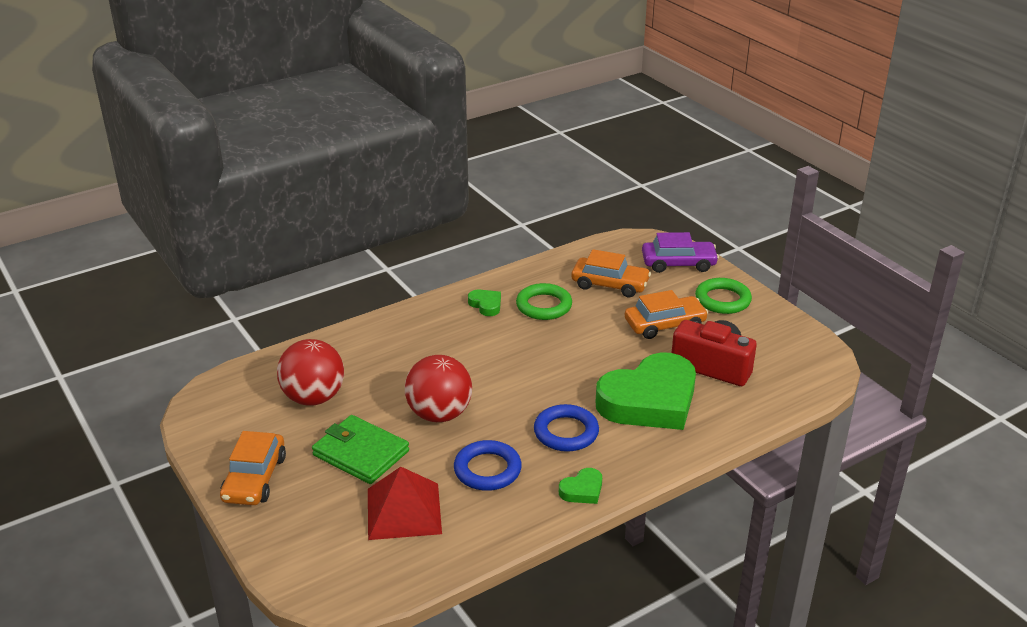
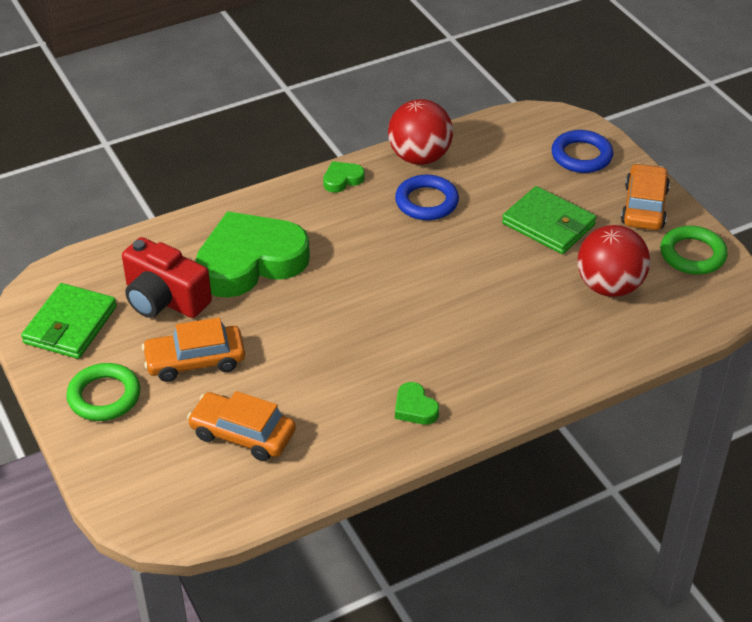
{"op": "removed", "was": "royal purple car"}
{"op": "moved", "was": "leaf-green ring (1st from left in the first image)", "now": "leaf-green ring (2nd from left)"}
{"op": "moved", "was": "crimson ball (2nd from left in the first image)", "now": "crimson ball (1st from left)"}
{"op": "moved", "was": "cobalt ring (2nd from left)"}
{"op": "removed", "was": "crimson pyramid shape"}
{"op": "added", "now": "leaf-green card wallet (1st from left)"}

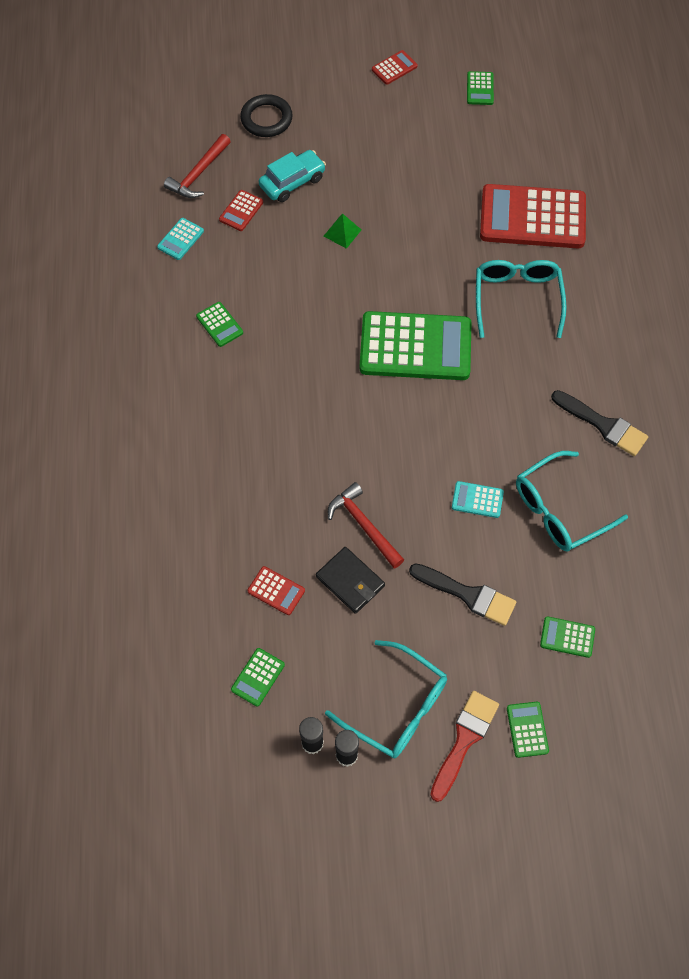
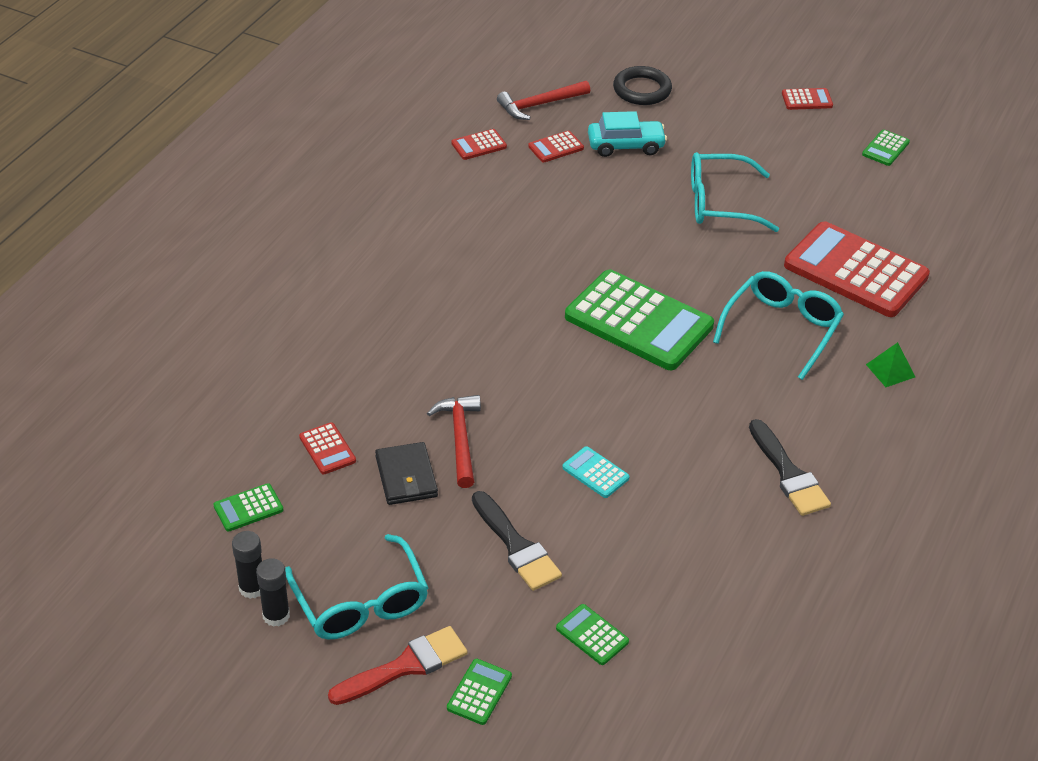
{"op": "moved", "was": "leaf-green pyramid shape"}
{"op": "recoloured", "was": "aqua pocket calculator (1st from left)", "now": "crimson pocket calculator (2nd from left)"}
{"op": "removed", "was": "leaf-green pocket calculator (1st from left)"}
{"op": "moved", "was": "aqua glasses (3rd from left in the first image)", "now": "aqua glasses (2nd from left)"}

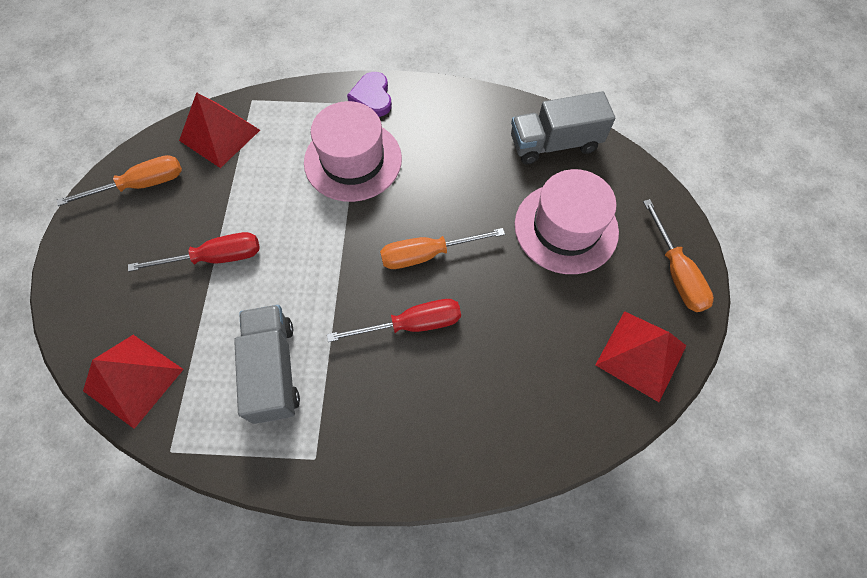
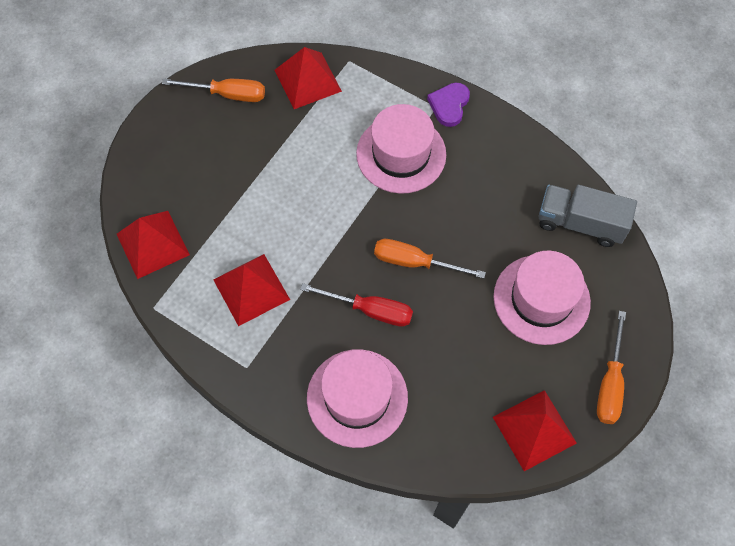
{"op": "removed", "was": "crimson screwdriver (1st from left)"}
{"op": "replaced", "was": "grey toy truck (1st from left)", "now": "crimson pyramid shape (2nd from left)"}
{"op": "added", "now": "rose-pink top hat (1st from left)"}

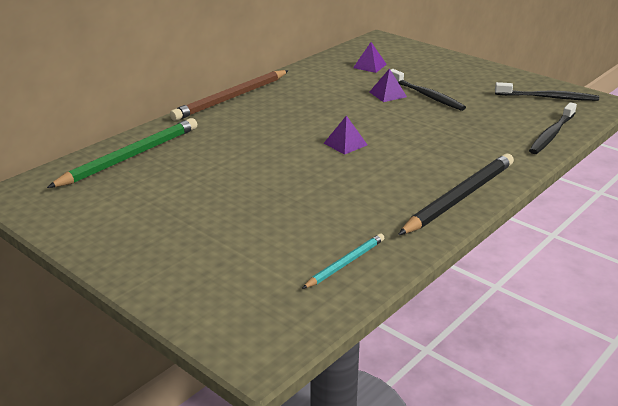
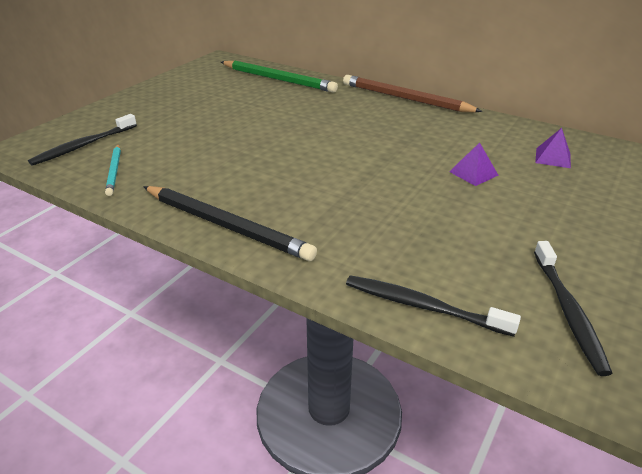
{"op": "moved", "was": "black dental brush (1st from left)"}
{"op": "removed", "was": "royal purple pyramid shape (1st from left)"}
{"op": "turned", "was": "aqua wooden pencil", "clockwise": 45}

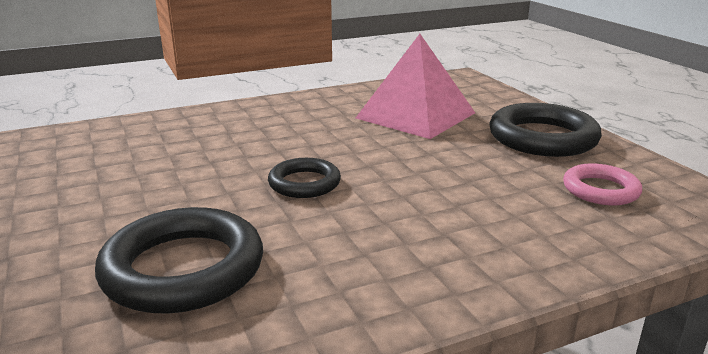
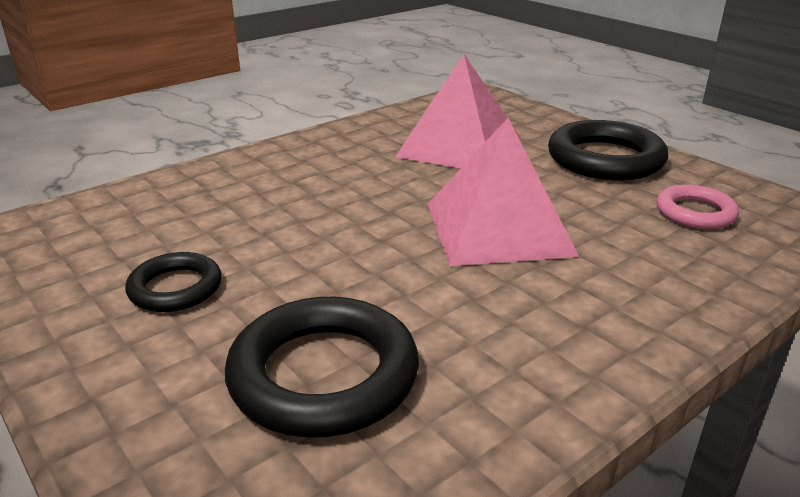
{"op": "moved", "was": "black ring (2nd from left in the first image)", "now": "black ring (1st from left)"}
{"op": "added", "now": "rose-pink pyramid shape (2nd from left)"}

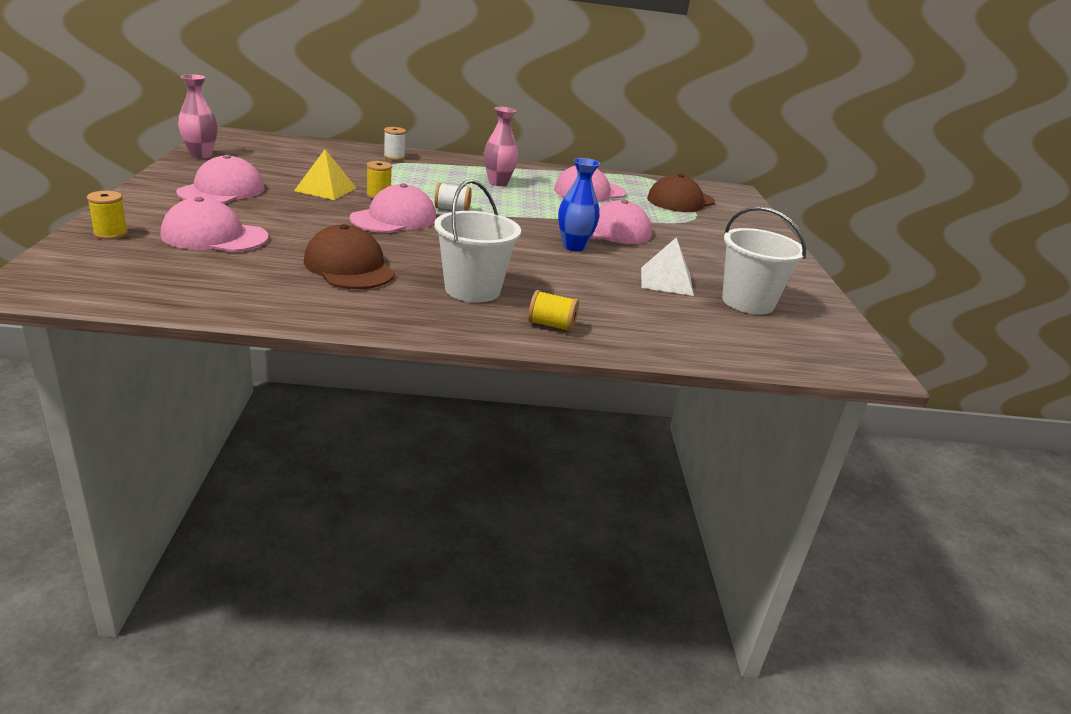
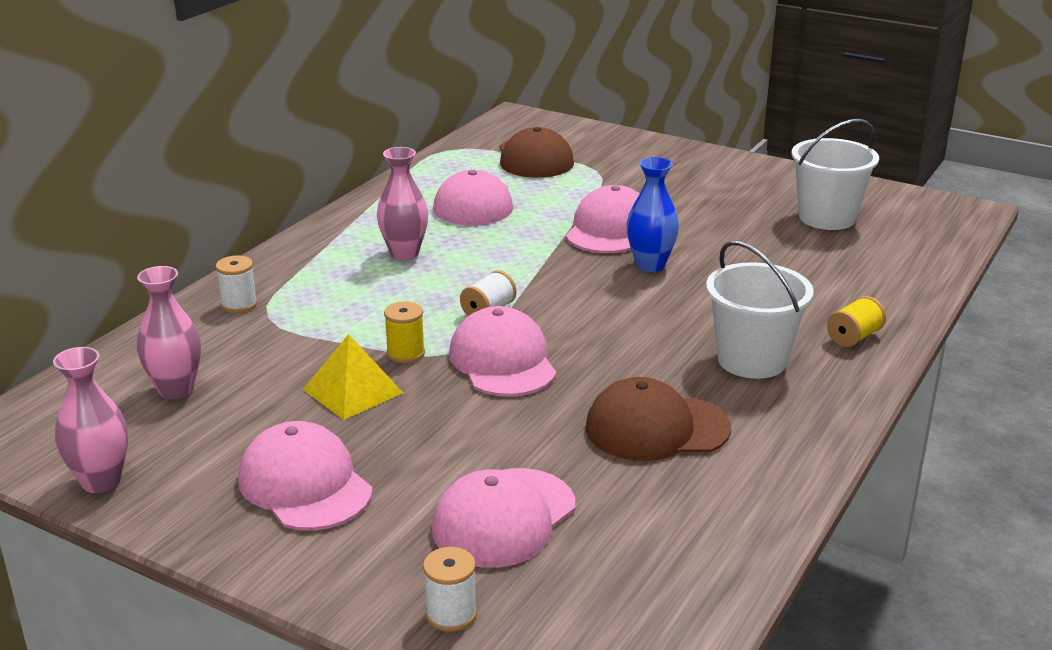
{"op": "recoloured", "was": "golden spool (1st from left)", "now": "pure white spool (2nd from left)"}
{"op": "removed", "was": "pure white pyramid shape"}
{"op": "added", "now": "rose-pink tall vase (2nd from left)"}

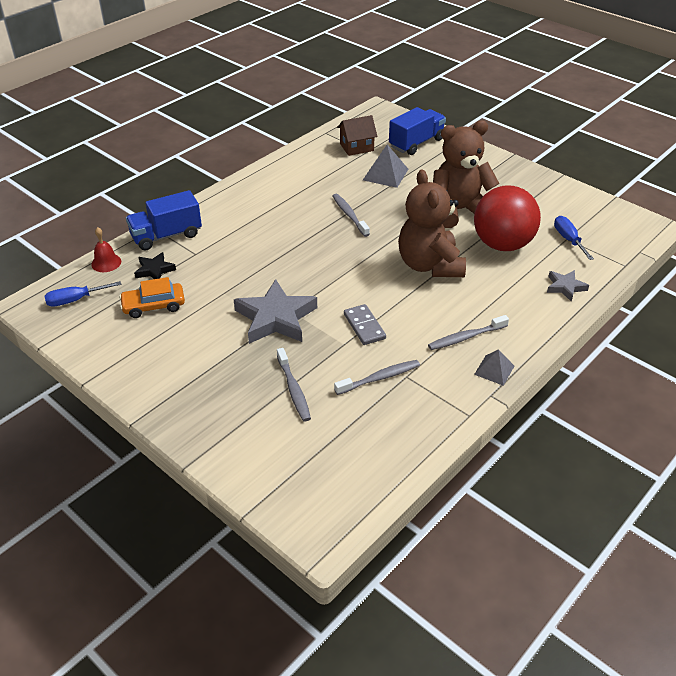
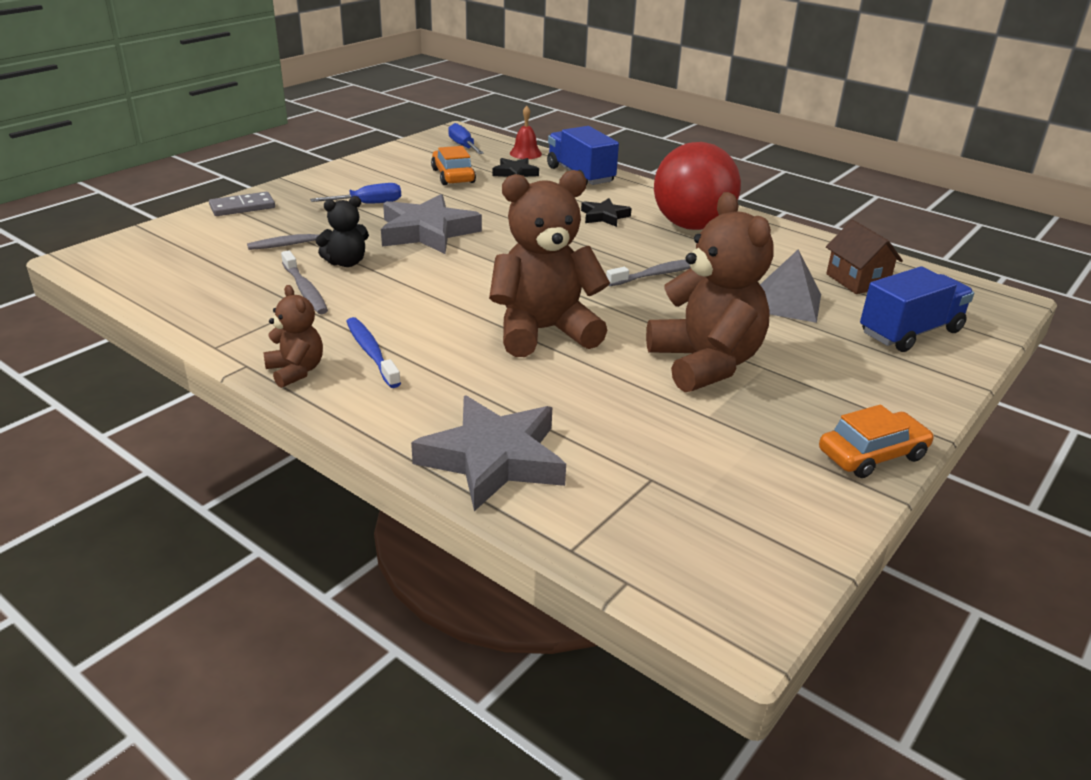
{"op": "turned", "was": "cobalt toy truck (2nd from left)", "clockwise": -75}
{"op": "moved", "was": "crimson ball"}
{"op": "moved", "was": "cobalt screwdriver (2nd from left in the first image)", "now": "cobalt screwdriver (1st from left)"}
{"op": "resized", "was": "grey star shape (2nd from left)", "ratio": 1.93}
{"op": "moved", "was": "grey domino piece"}
{"op": "recoloured", "was": "grey dental brush (4th from left)", "now": "cobalt dental brush"}
{"op": "replaced", "was": "grey pyramid shape (2nd from left)", "now": "brown stuffed bear (1st from left)"}
{"op": "added", "now": "black stuffed bear"}
{"op": "added", "now": "black star shape (2nd from left)"}
{"op": "added", "now": "bright orange car (2nd from left)"}

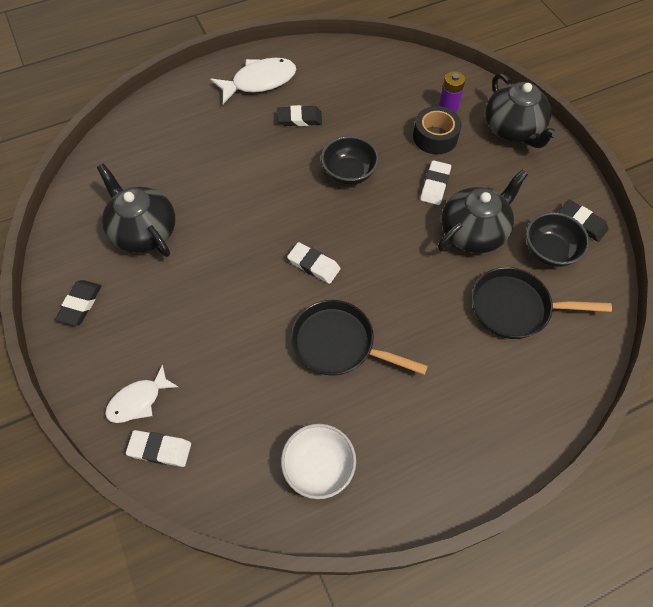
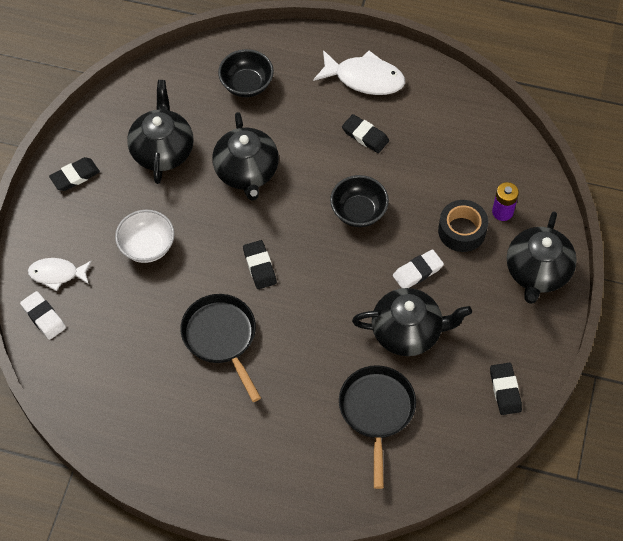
{"op": "moved", "was": "black serving bowl (2nd from left in the first image)", "now": "black serving bowl (1st from left)"}
{"op": "recoloured", "was": "pure white eraser (2nd from left)", "now": "black eraser (2nd from left)"}
{"op": "turned", "was": "black skillet (2nd from left)", "clockwise": 45}
{"op": "moved", "was": "pure white serving bowl"}
{"op": "added", "now": "black china teapot (2nd from left)"}

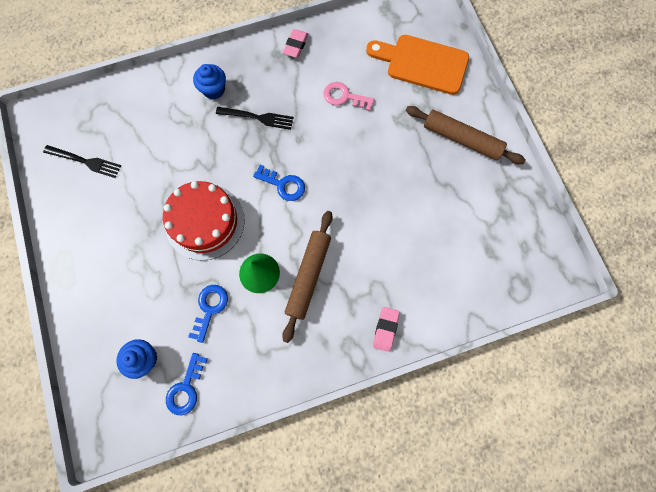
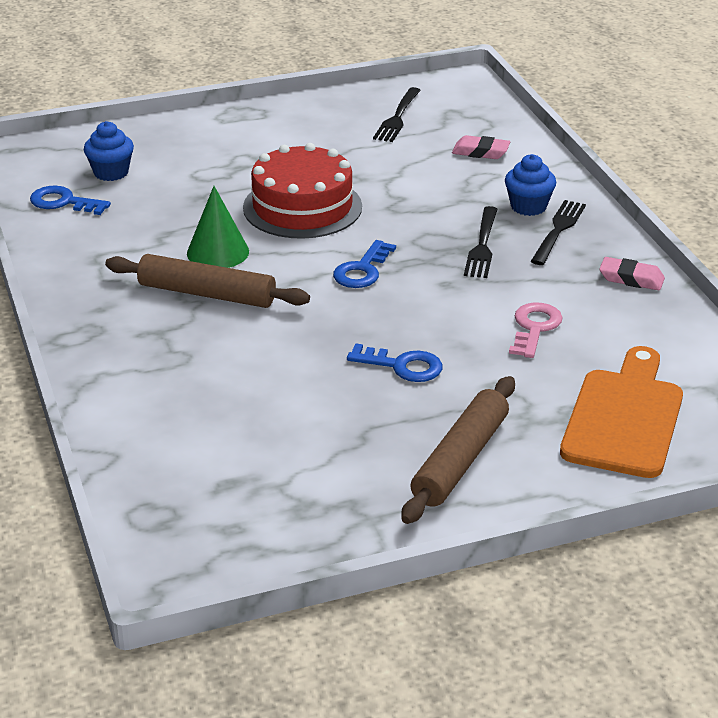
{"op": "moved", "was": "cobalt key (2nd from left in the first image)", "now": "cobalt key (3rd from left)"}
{"op": "moved", "was": "rose-pink eraser (2nd from left in the first image)", "now": "rose-pink eraser (1st from left)"}
{"op": "added", "now": "black table fork (3rd from left)"}

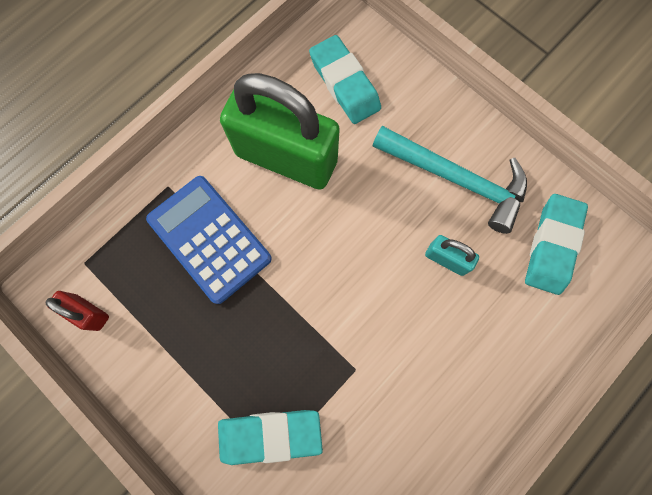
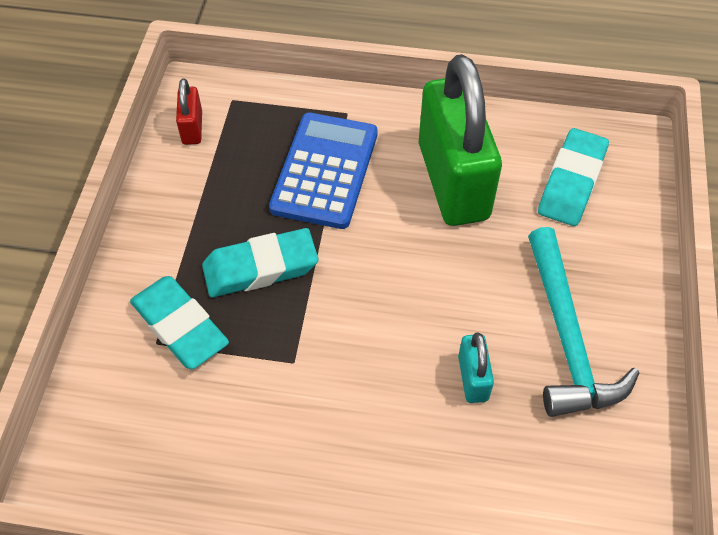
{"op": "moved", "was": "aqua eraser (3rd from left in the first image)", "now": "aqua eraser (2nd from left)"}

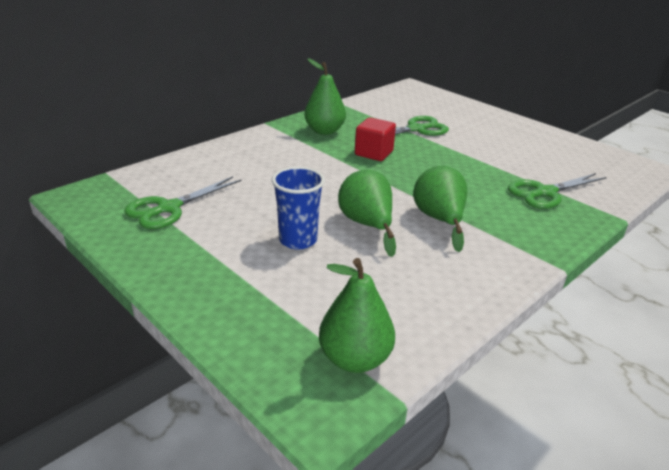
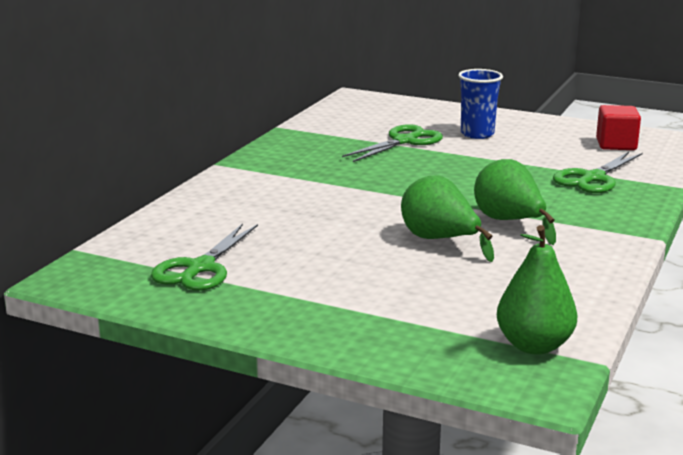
{"op": "removed", "was": "leaf-green pear fruit (1st from left)"}
{"op": "moved", "was": "crimson cube"}
{"op": "moved", "was": "cobalt tumbler"}

